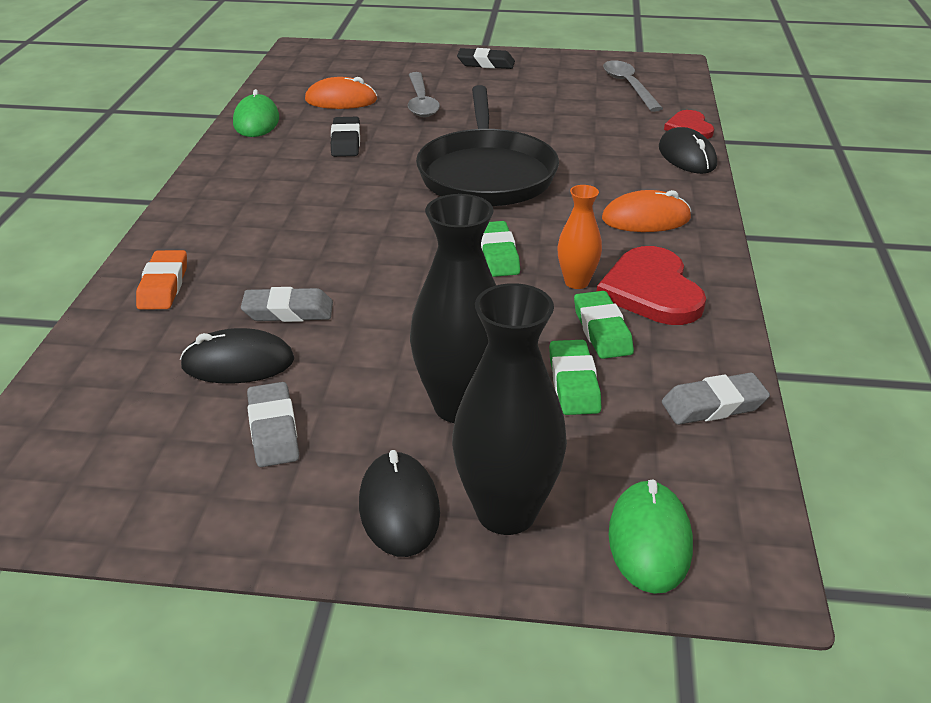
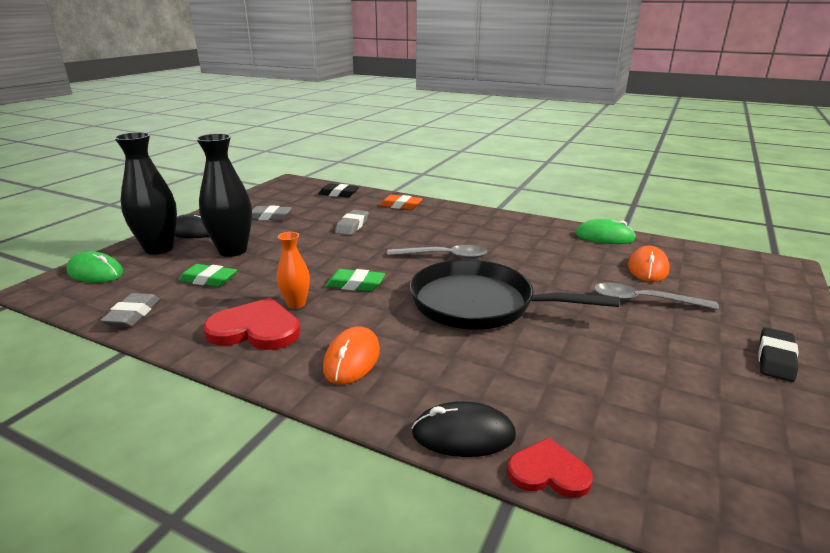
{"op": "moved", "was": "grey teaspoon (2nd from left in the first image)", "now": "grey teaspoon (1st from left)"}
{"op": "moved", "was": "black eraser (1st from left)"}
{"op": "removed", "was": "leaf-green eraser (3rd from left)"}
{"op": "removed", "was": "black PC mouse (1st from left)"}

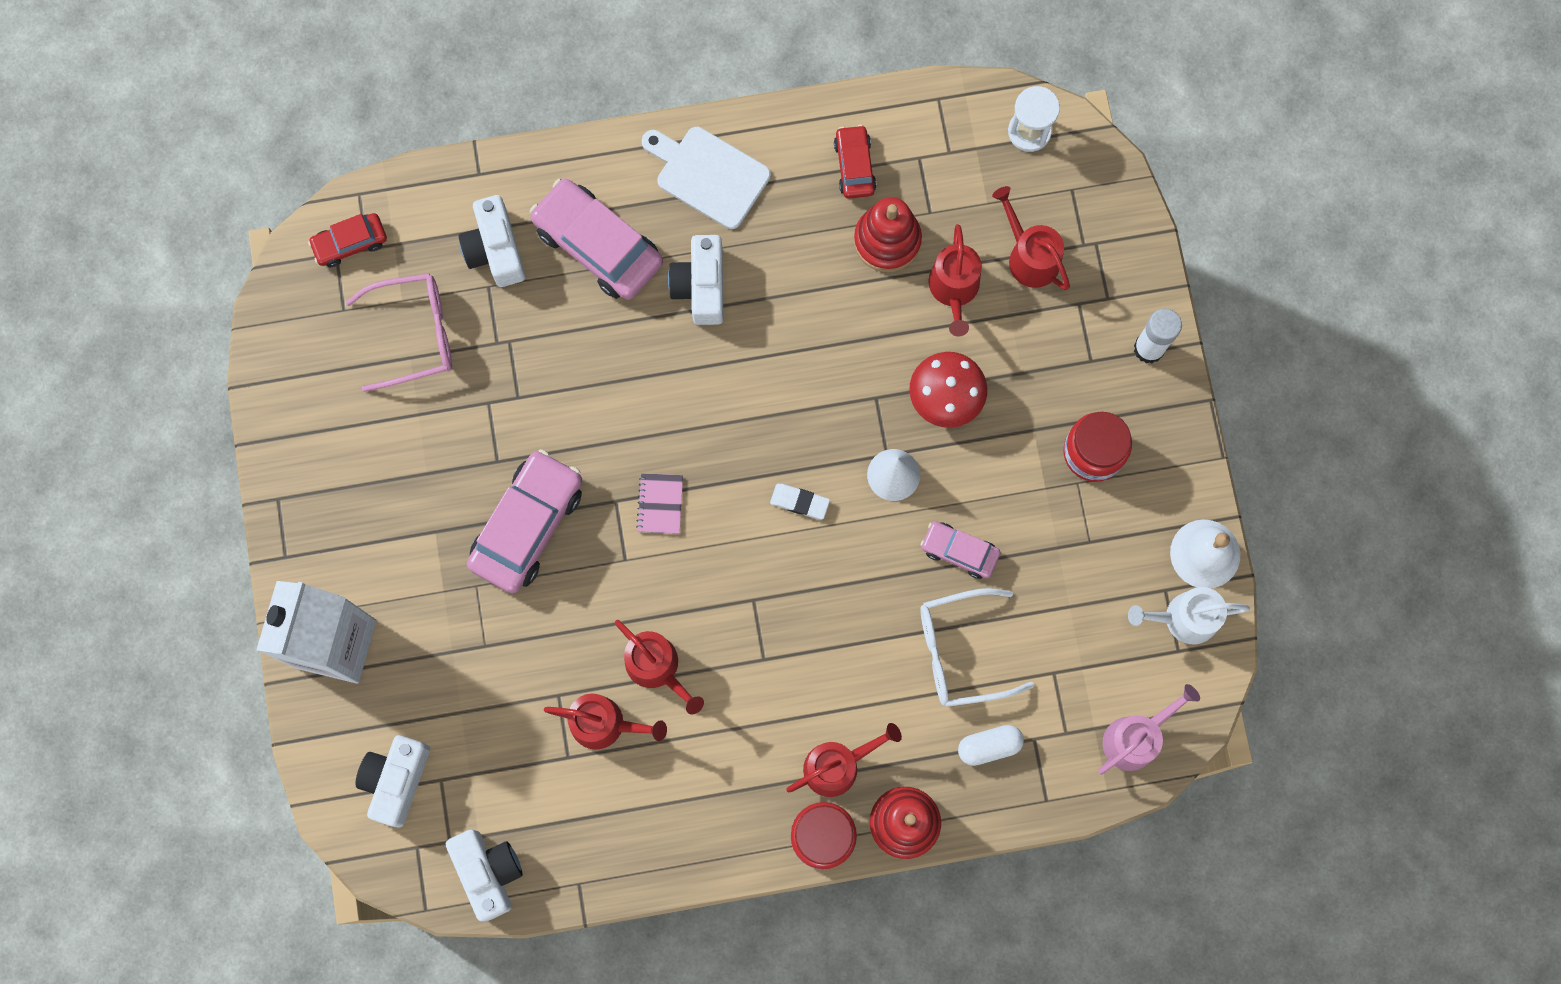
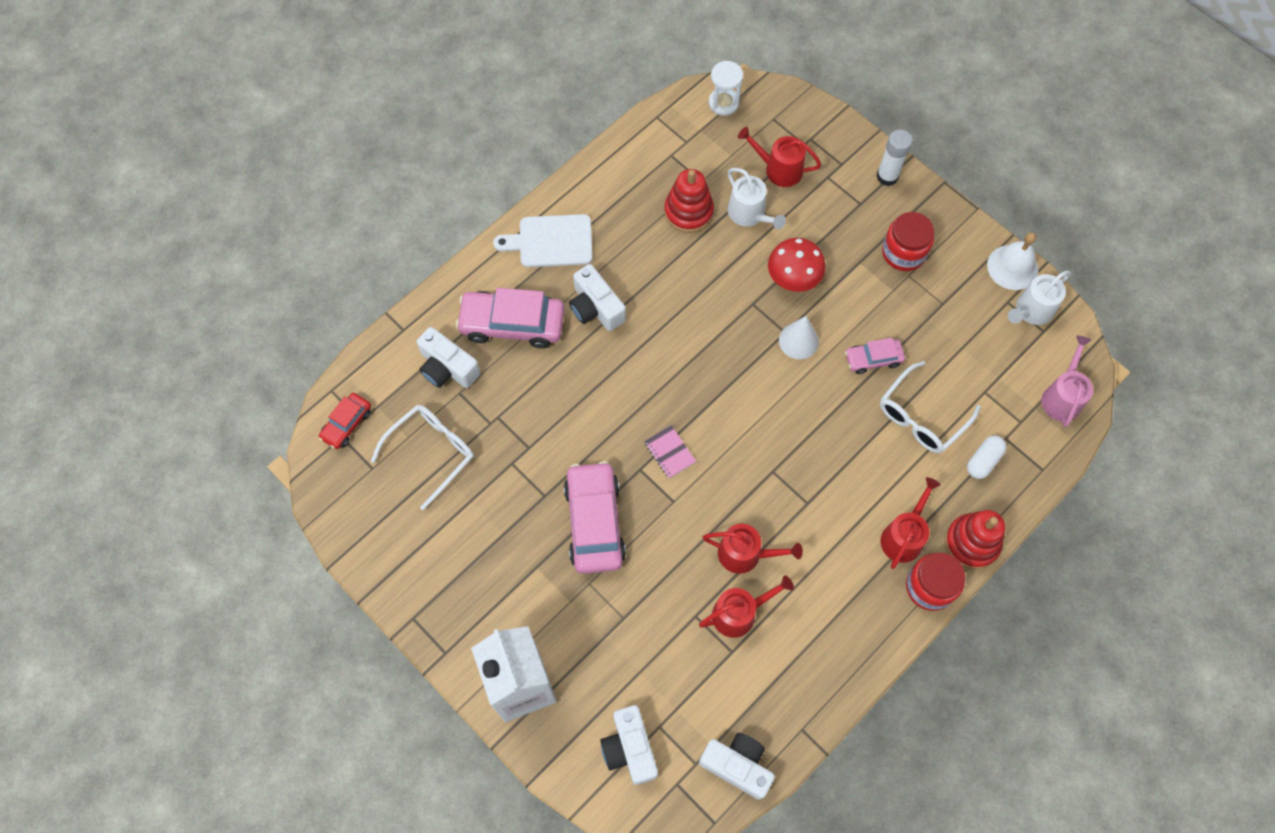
{"op": "removed", "was": "crimson car (2nd from left)"}
{"op": "recoloured", "was": "crimson watering can (4th from left)", "now": "pure white watering can (1st from left)"}
{"op": "recoloured", "was": "rose-pink glasses", "now": "pure white glasses (1st from left)"}
{"op": "removed", "was": "pure white eraser"}

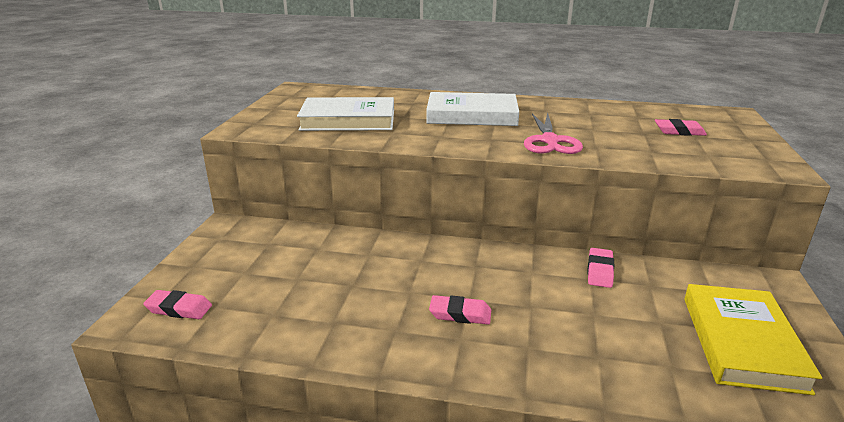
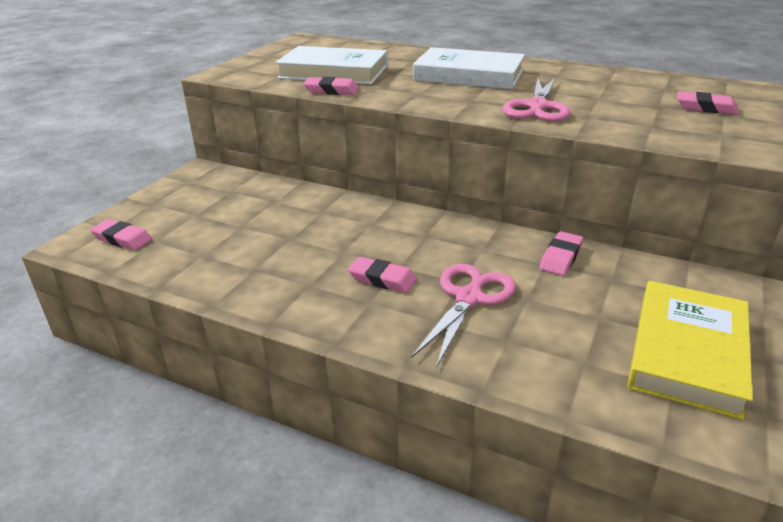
{"op": "added", "now": "rose-pink eraser (2nd from left)"}
{"op": "added", "now": "rose-pink scissors (1st from left)"}

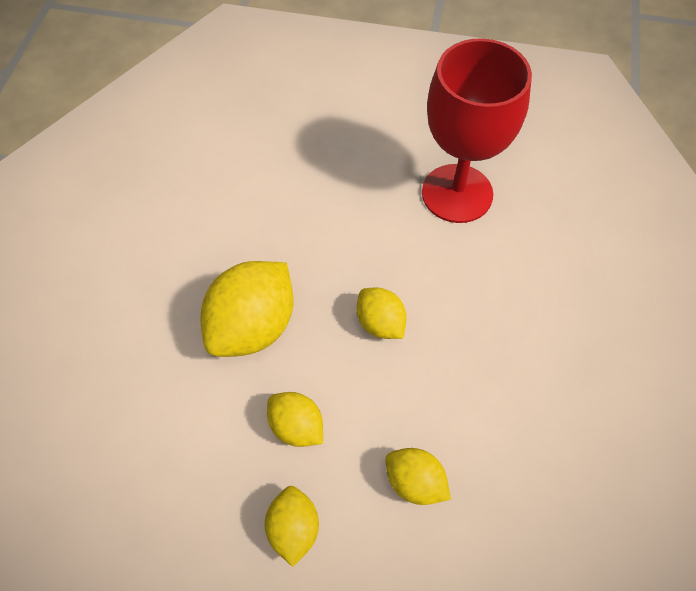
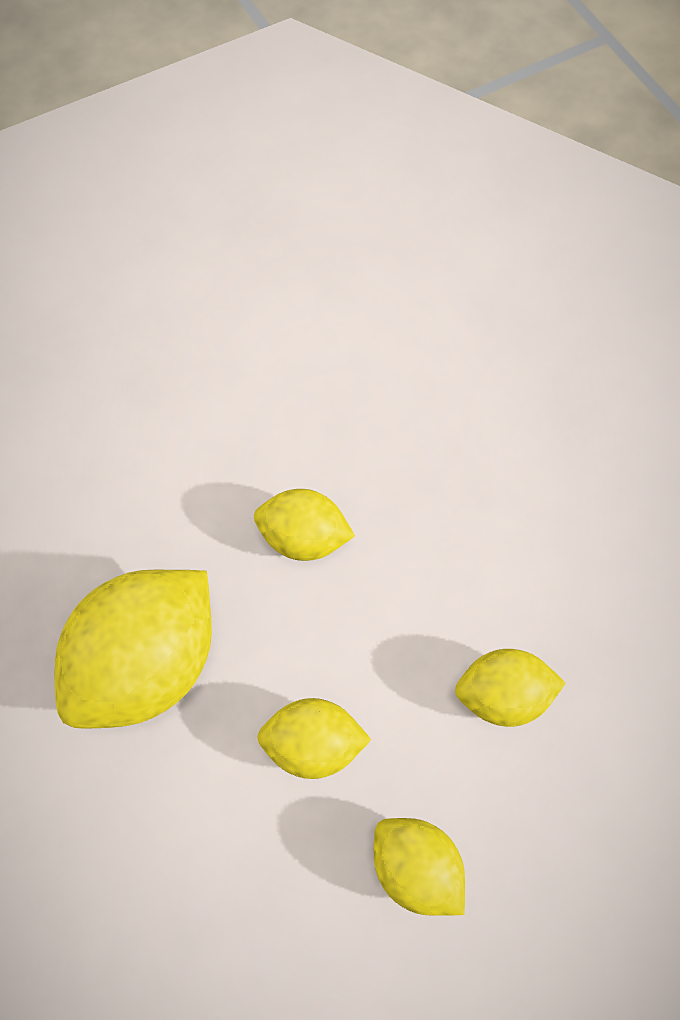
{"op": "removed", "was": "crimson wine glass"}
{"op": "turned", "was": "golden lemon (1st from left)", "clockwise": 45}

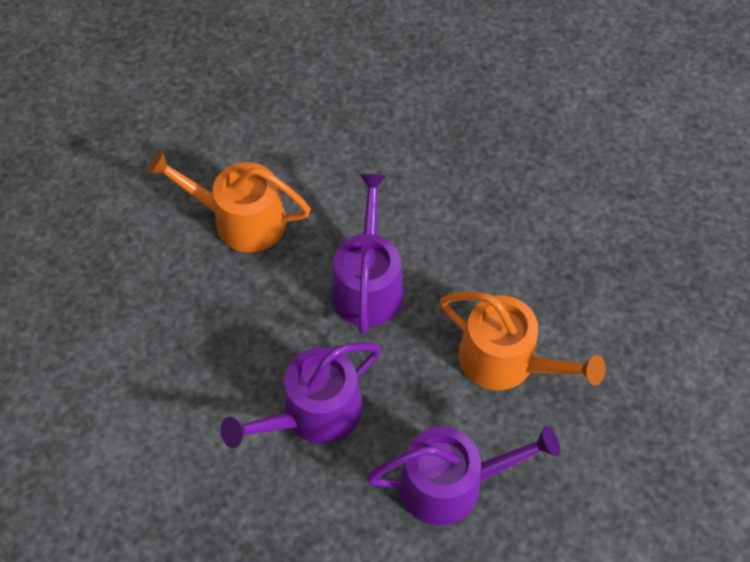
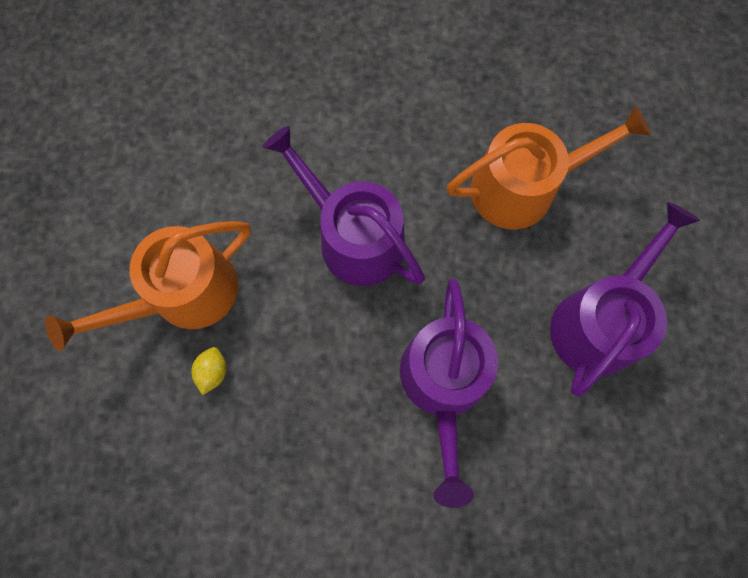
{"op": "added", "now": "golden lemon"}

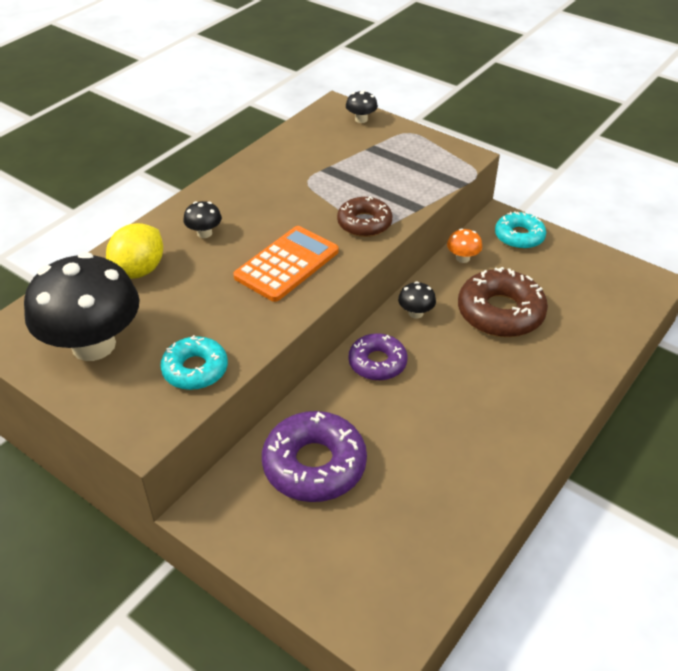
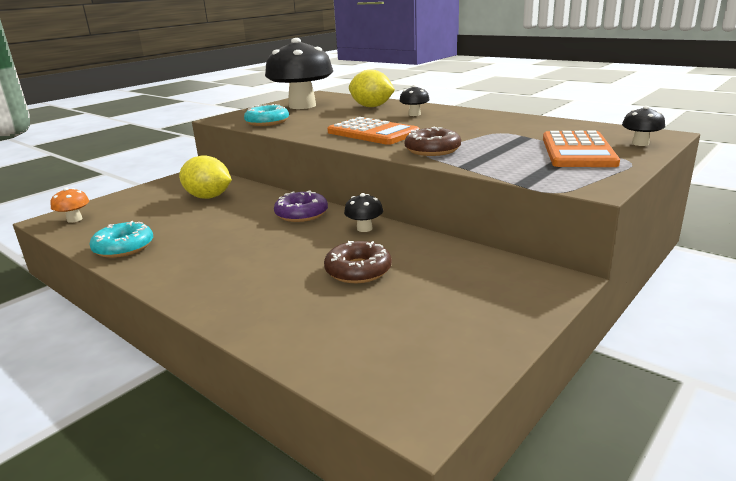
{"op": "moved", "was": "aqua donut (2nd from left in the first image)", "now": "aqua donut (1st from left)"}
{"op": "moved", "was": "bright orange mushroom"}
{"op": "resized", "was": "brown donut (2nd from left in the first image)", "ratio": 0.63}
{"op": "replaced", "was": "royal purple donut (1st from left)", "now": "golden lemon (1st from left)"}
{"op": "added", "now": "bright orange pocket calculator (2nd from left)"}

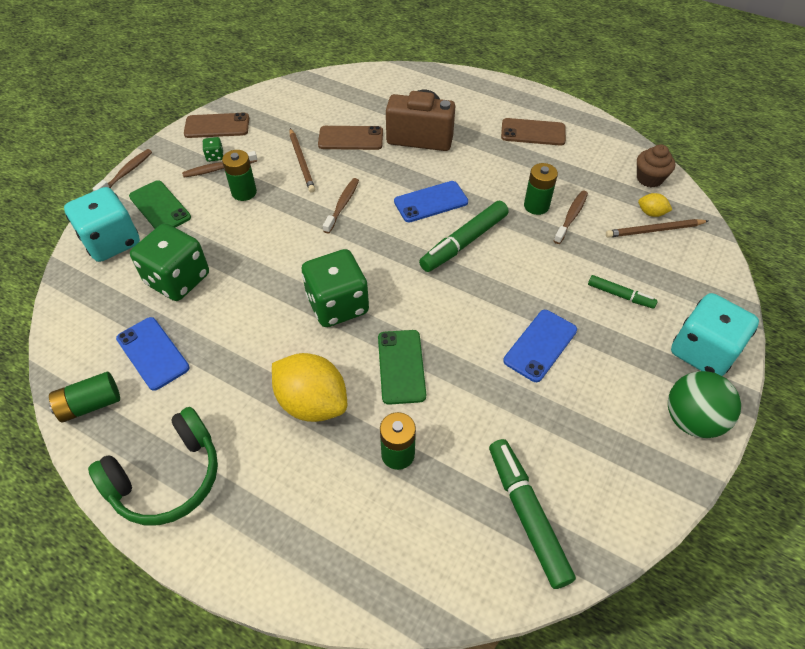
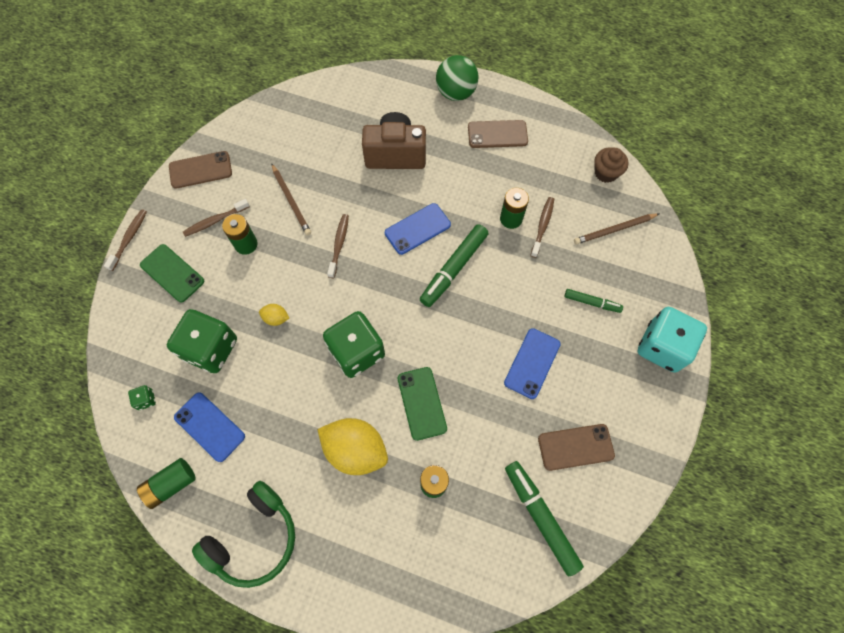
{"op": "moved", "was": "brown phone (2nd from left in the first image)", "now": "brown phone (3rd from left)"}
{"op": "moved", "was": "leaf-green dice (2nd from left in the first image)", "now": "leaf-green dice (1st from left)"}
{"op": "removed", "was": "aqua dice (1st from left)"}
{"op": "moved", "was": "golden lemon (2nd from left in the first image)", "now": "golden lemon (1st from left)"}
{"op": "moved", "was": "leaf-green ball"}

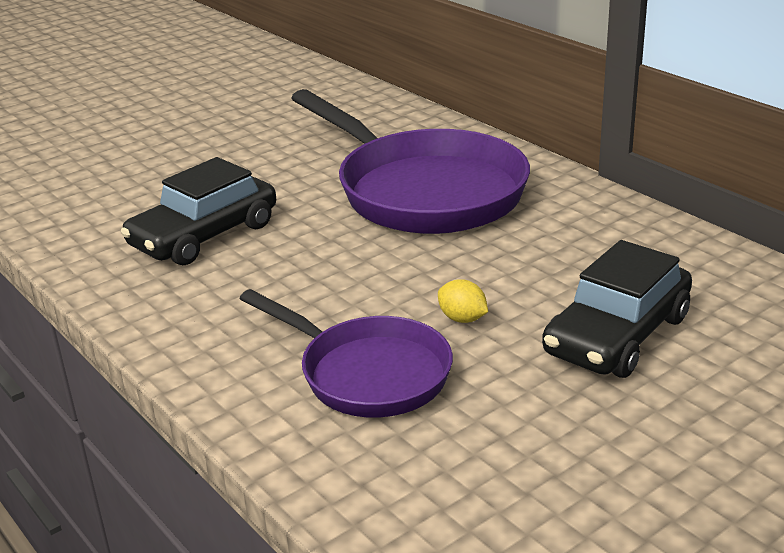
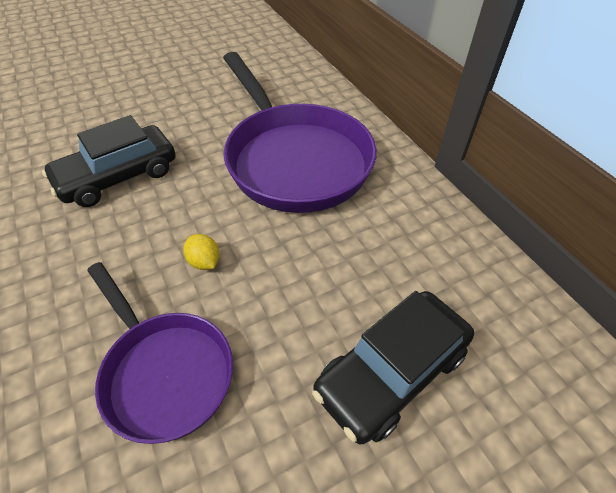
{"op": "moved", "was": "golden lemon"}

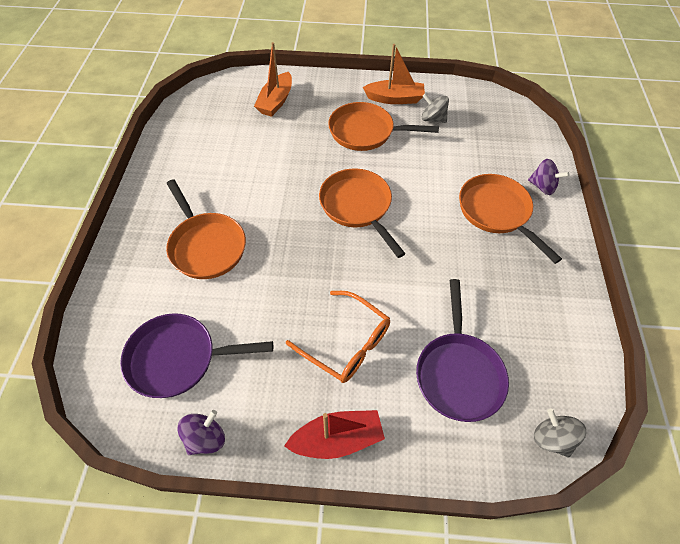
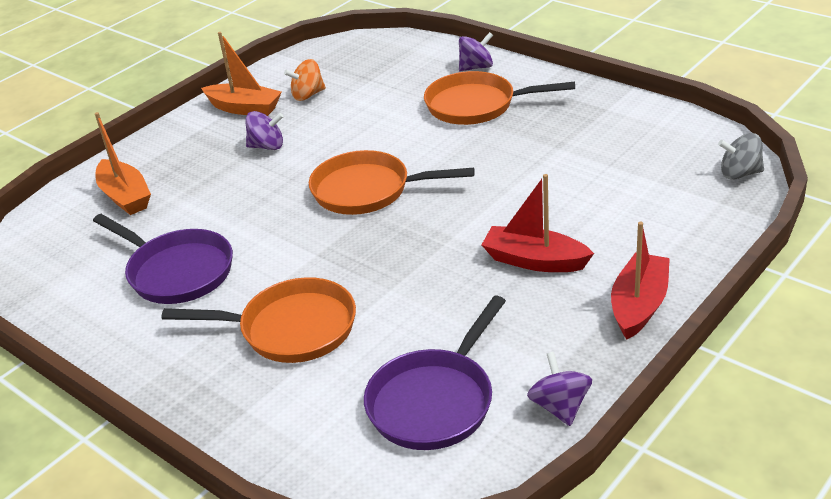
{"op": "turned", "was": "bright orange sailboat (2nd from left)", "clockwise": 75}
{"op": "recoloured", "was": "grey spinning top (1st from left)", "now": "bright orange spinning top"}
{"op": "replaced", "was": "bright orange skillet (3rd from left)", "now": "royal purple spinning top (1st from left)"}
{"op": "moved", "was": "royal purple skillet (2nd from left in the first image)", "now": "royal purple skillet (1st from left)"}
{"op": "replaced", "was": "bright orange glasses", "now": "crimson sailboat (1st from left)"}

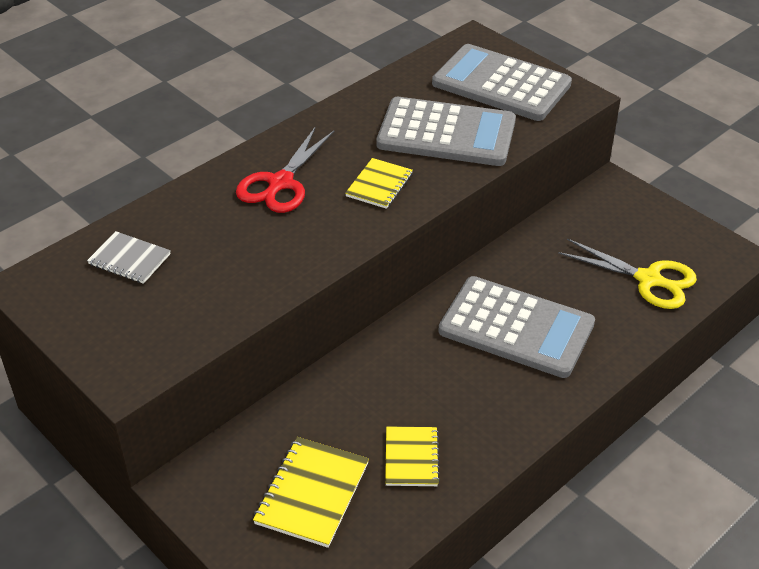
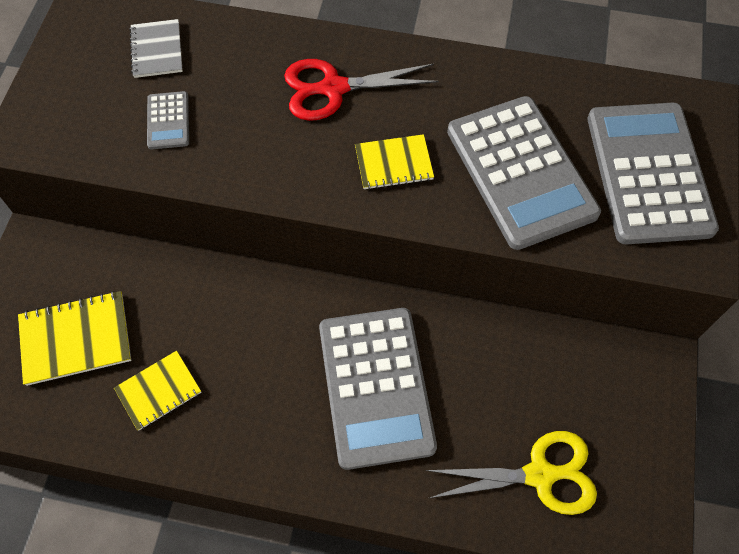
{"op": "turned", "was": "golden scissors", "clockwise": -90}
{"op": "added", "now": "grey pocket calculator (1st from left)"}

